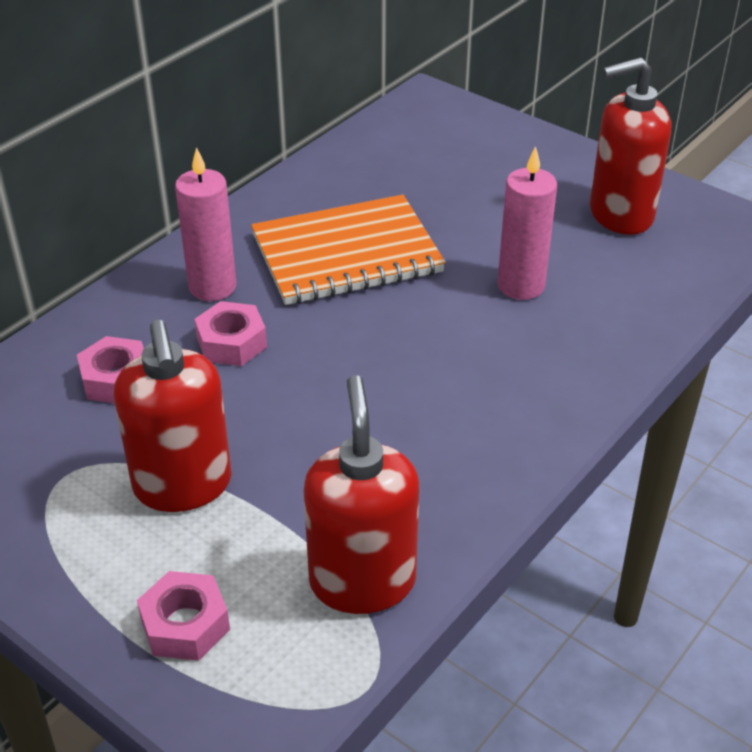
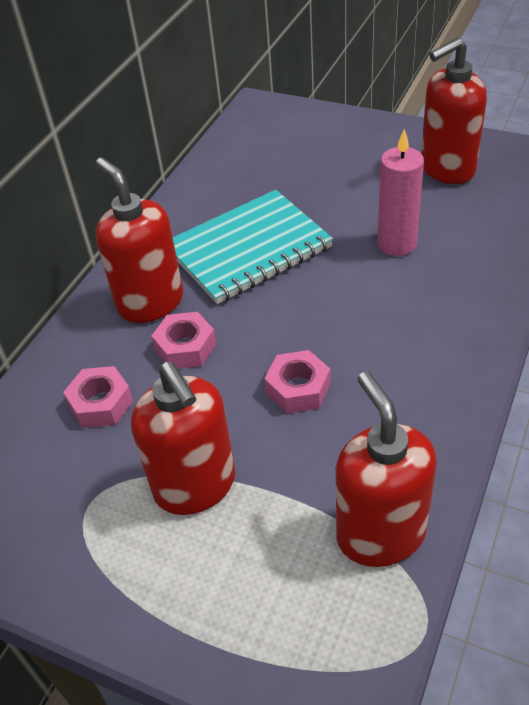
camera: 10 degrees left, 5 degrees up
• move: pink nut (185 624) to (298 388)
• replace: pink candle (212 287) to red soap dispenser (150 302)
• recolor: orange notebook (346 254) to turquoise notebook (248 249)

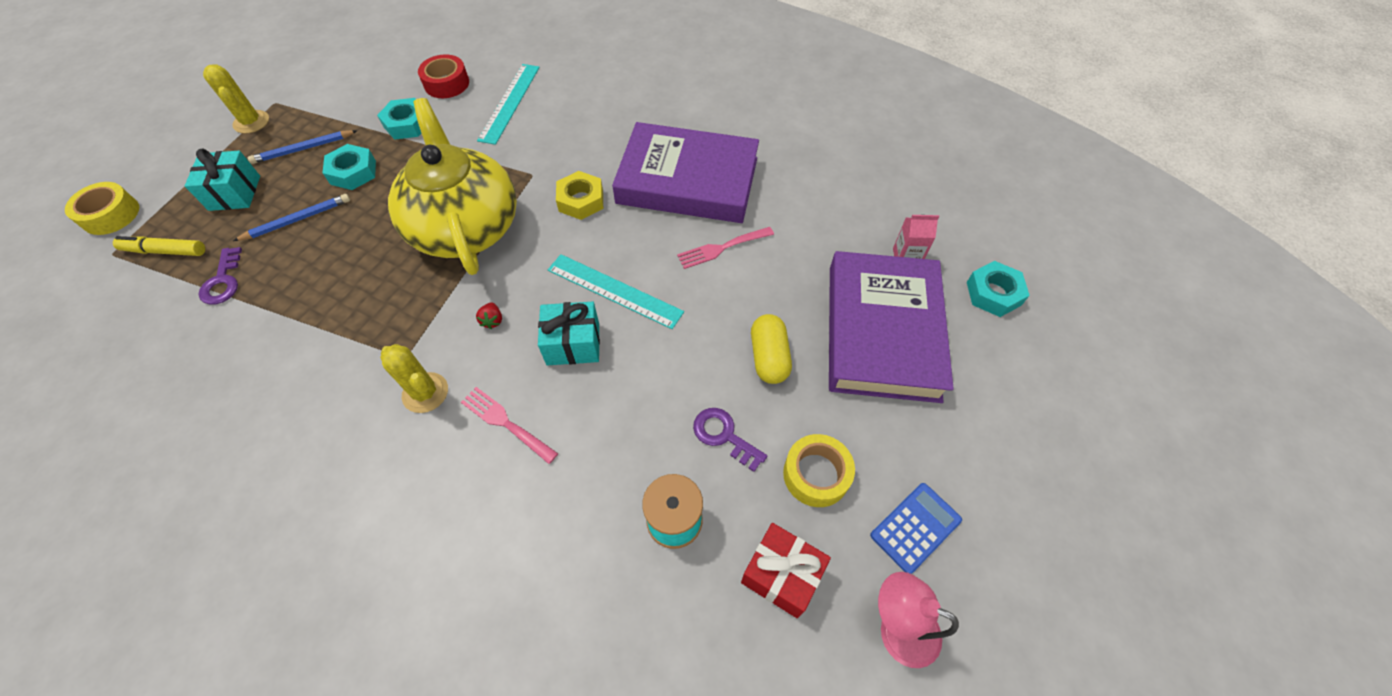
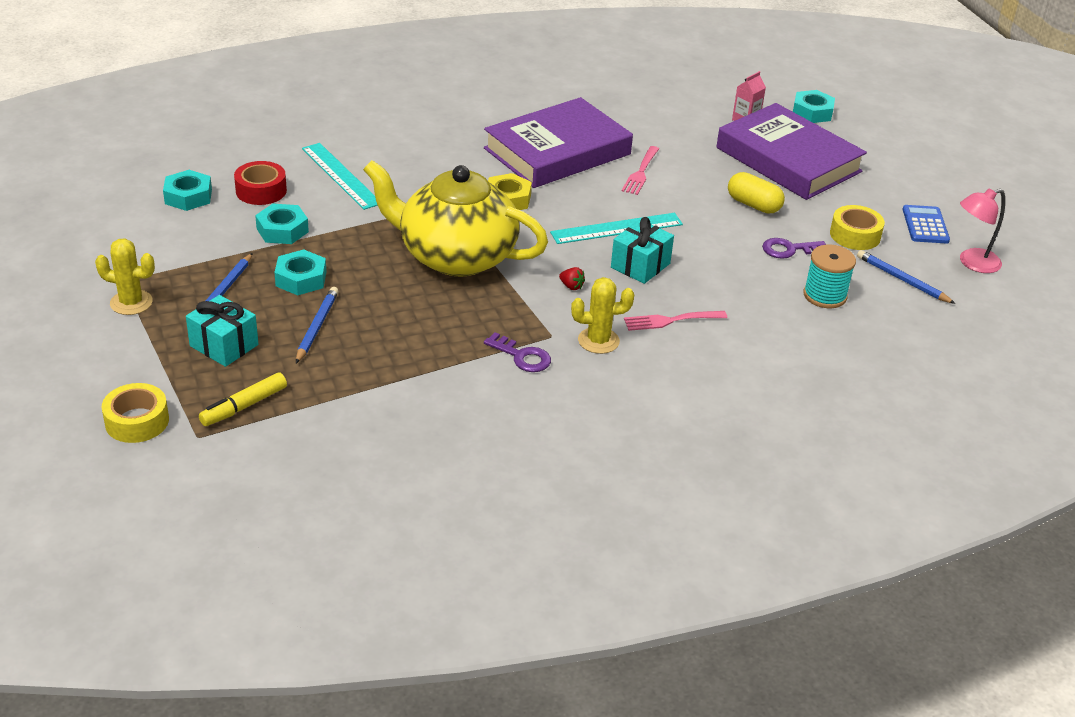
camera: 50 degrees left, 20 degrees down
• move: purple key (223 281) to (522 356)
• replace: red gift (781 575) to blue pencil (902 280)
• insert: turquoise nut (188 196)

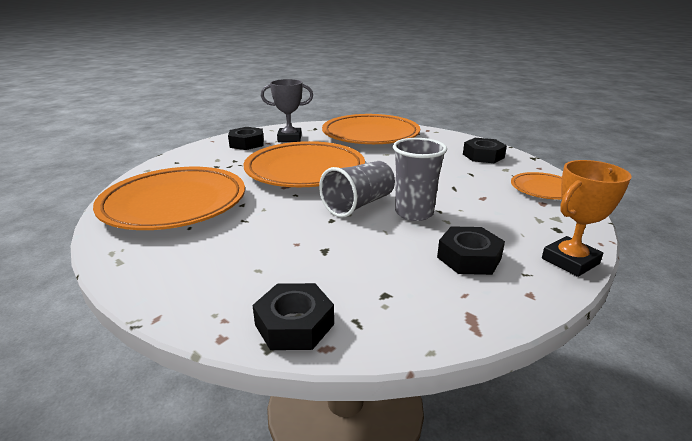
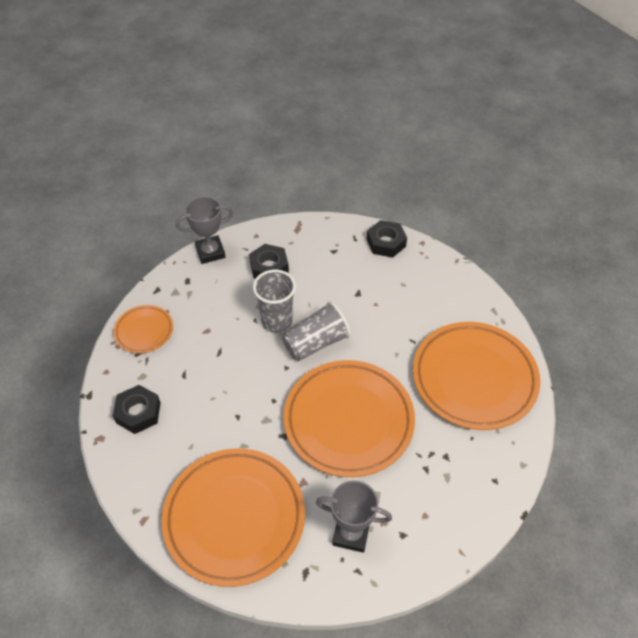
camera: 165 degrees left, 25 degrees up
• delete: black nut (247 143)
• recolor: orange trophy (570 261) to grey trophy (210 252)

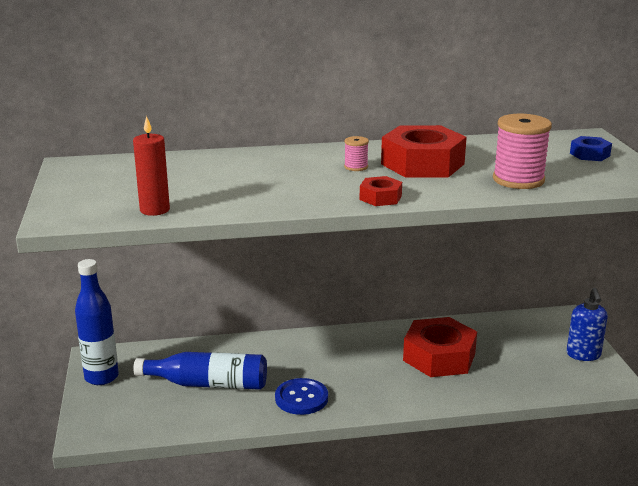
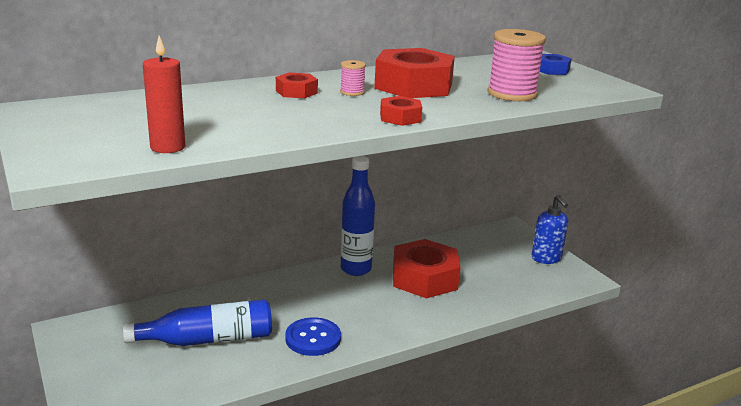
camera: 20 degrees left, 0 degrees up
• move: blue bottle (101 377) to (356 269)
• insert: red nut (296 92)

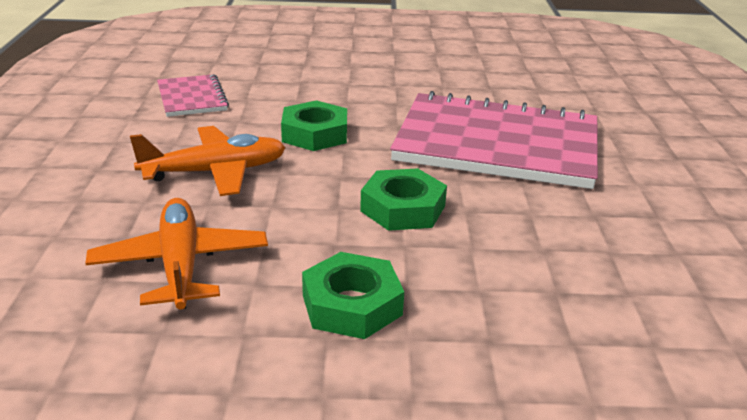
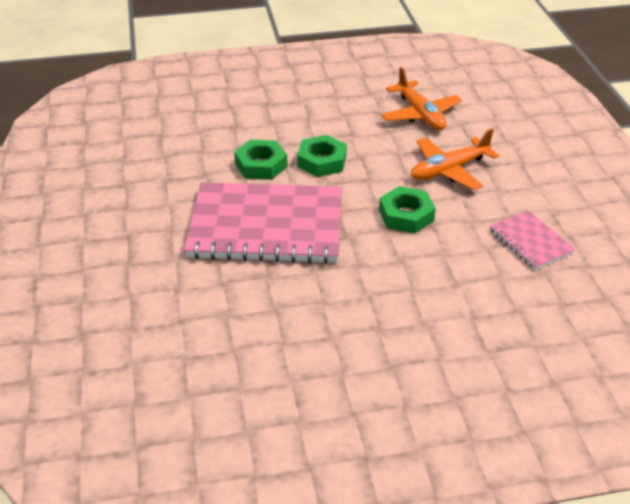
camera: 170 degrees right, 10 degrees up
• move: green nut (352 305) to (261 165)

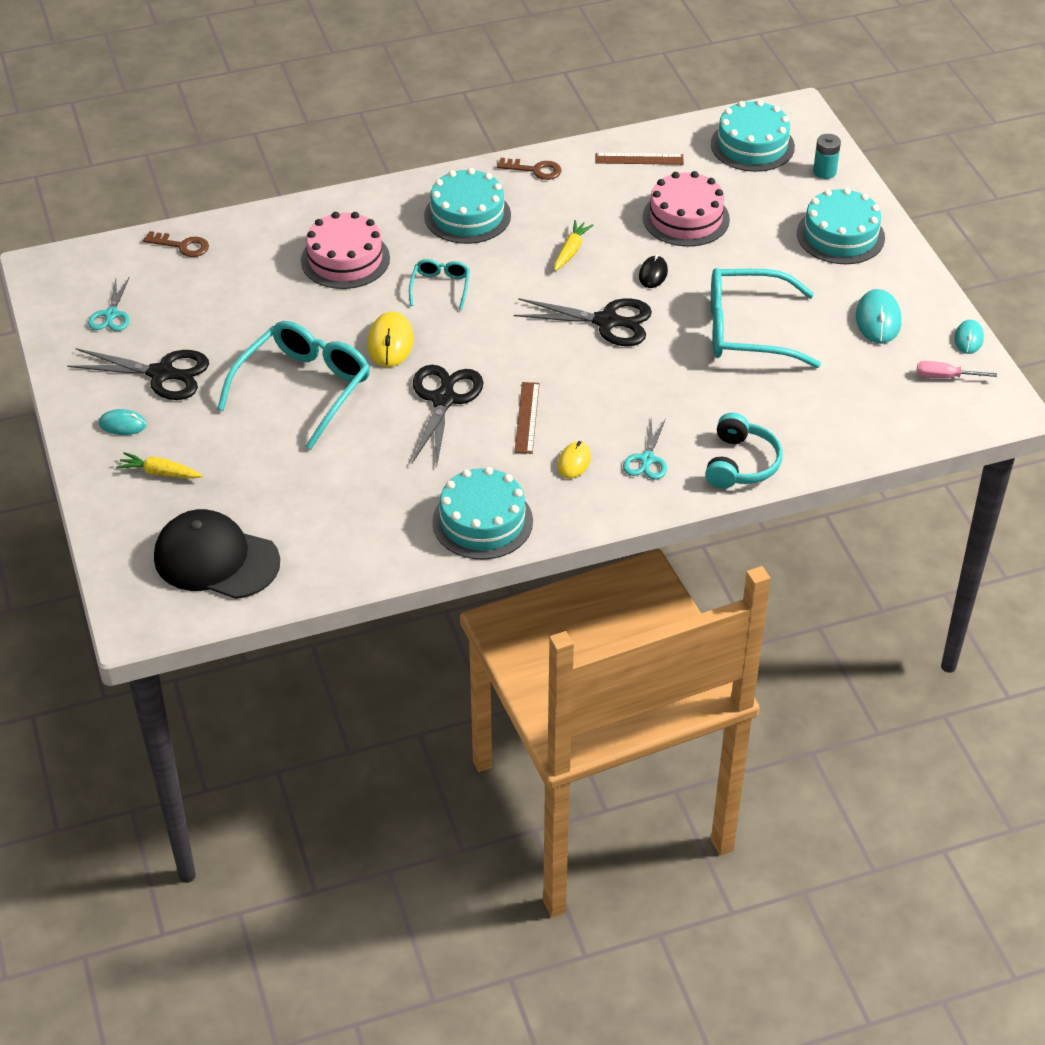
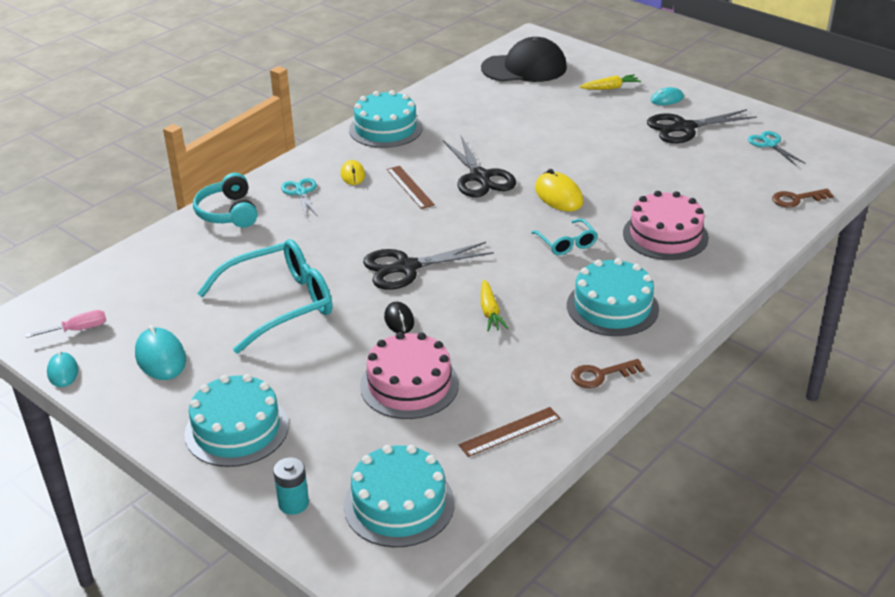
camera: 150 degrees right, 10 degrees down
• delete: turquoise glasses (303 389)

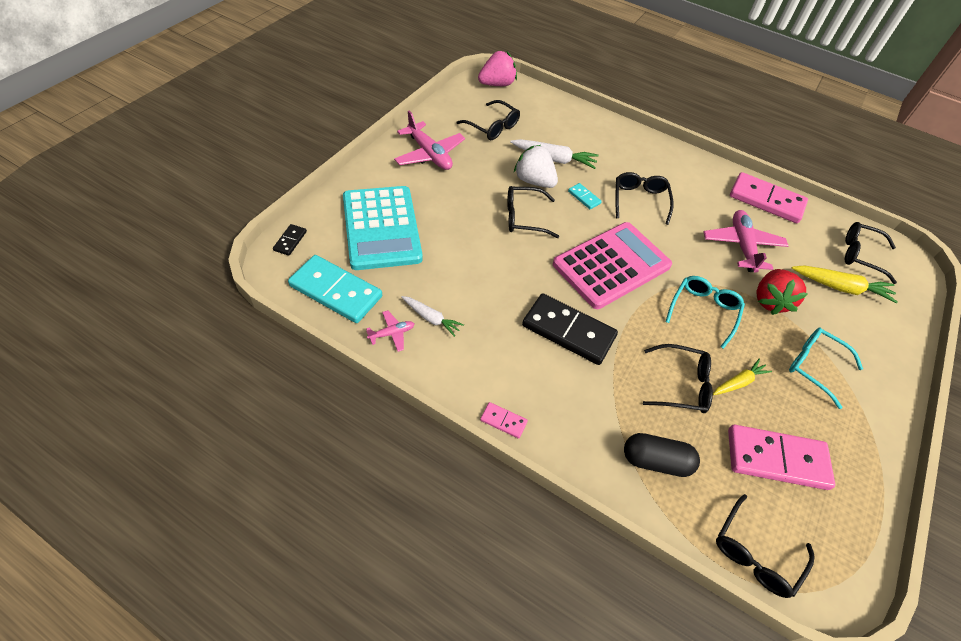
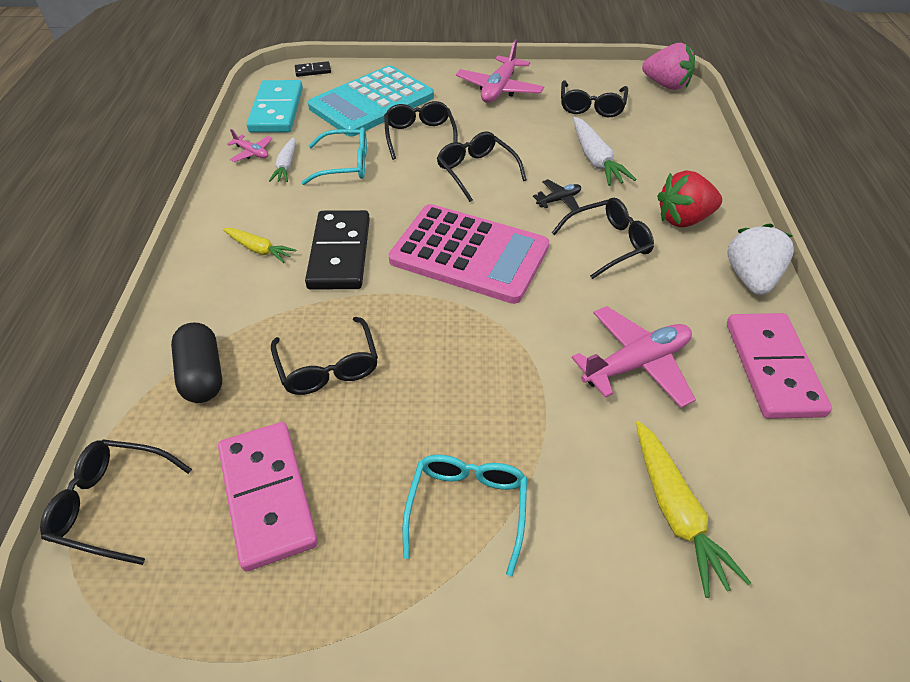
camera: 65 degrees right, 5 degrees down
• delete: pink domino (503 421)
• move: white strawberry (534 181) to (750 278)
• replace: turquoise domino (584 197) to black plane (559 200)
• move: turquoise glasses (703 312) to (344 165)
• move: yellow carrot (739 382) to (259 249)
• move: red strawberry (770 301) to (683 219)
• move: black glasses (861 255) to (420 137)

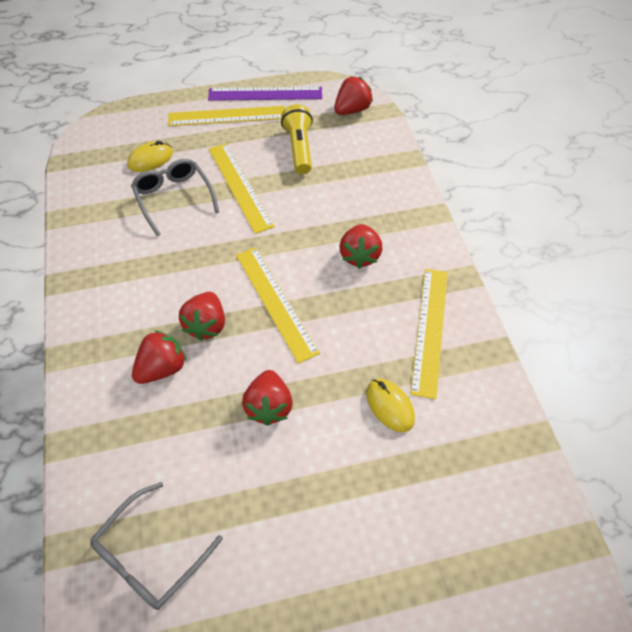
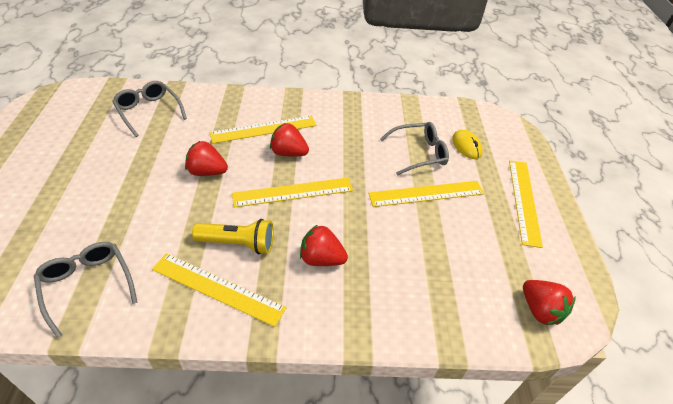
camera: 100 degrees right, 10 degrees down
• replace: red strawberry (162 368) to yellow ruler (264 129)
• delete: purple ruler (265 94)
• move: yellow flashlight (299 148) to (238 244)
• delete: yellow mouse (390 406)
• insert: grey glasses (87 286)

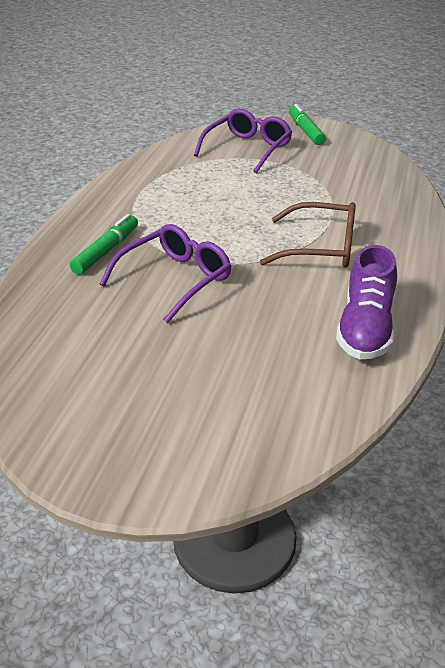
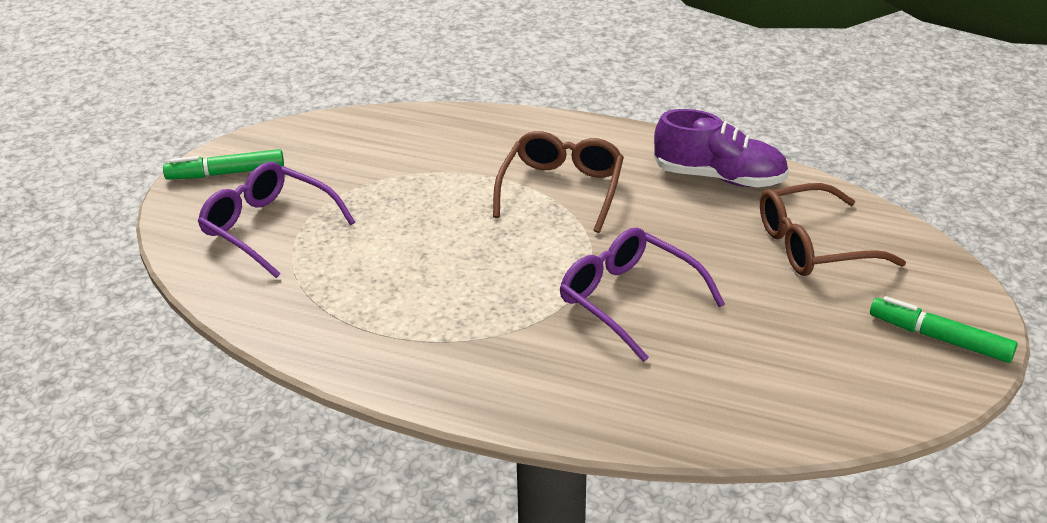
camera: 85 degrees left, 0 degrees up
• move: green marker (106 251) to (939 338)
• insert: brown glasses (813 245)

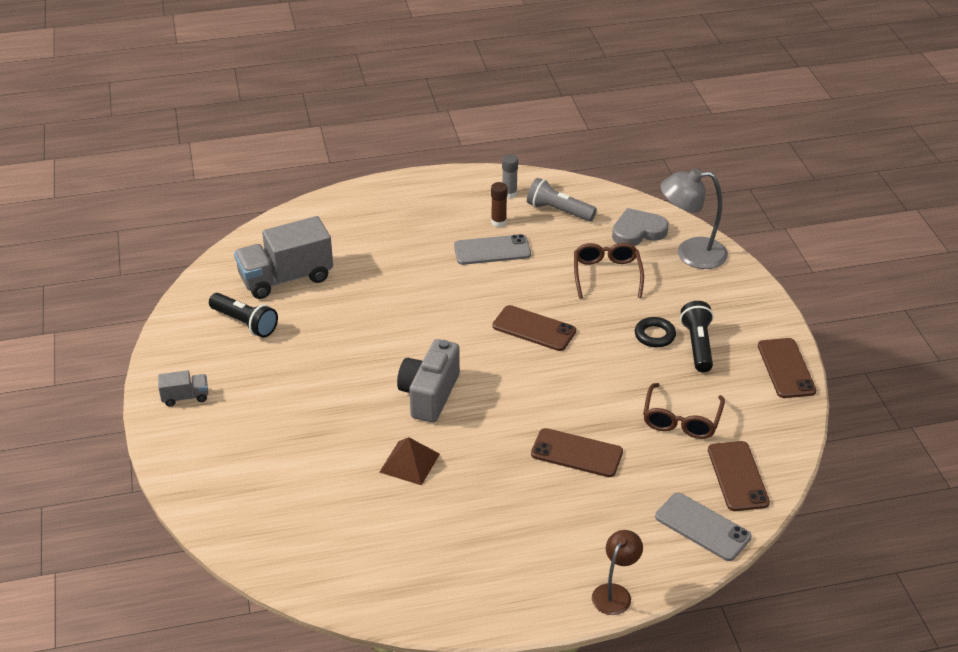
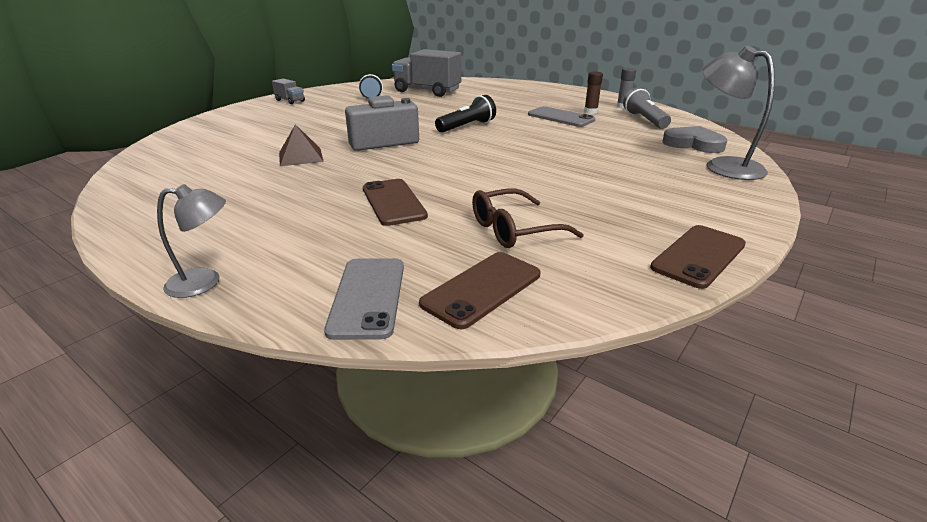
camera: 50 degrees right, 10 degrees down
• delete: brown phone (534 328)
• delete: brown glasses (606 274)
• recolor: brown lamp (615 593) to grey lamp (205 282)
• delete: black ring (654 335)
• move: black flashlight (697 345) to (467 126)

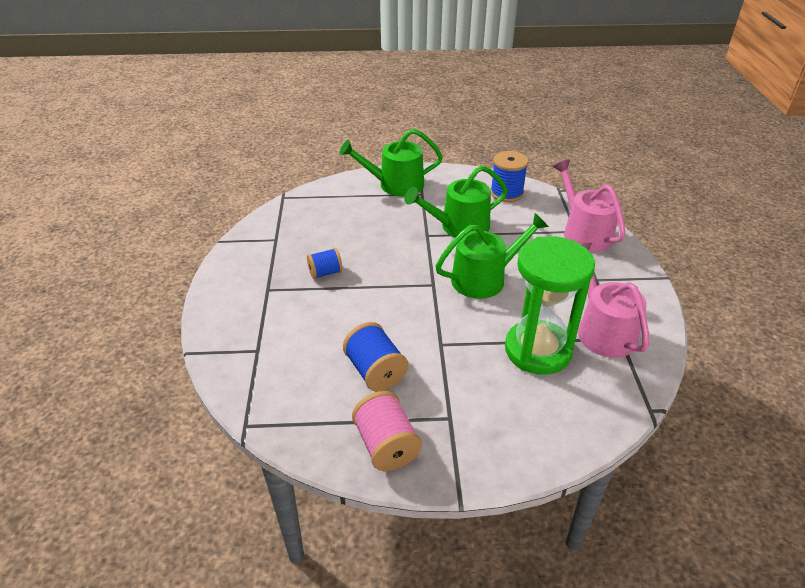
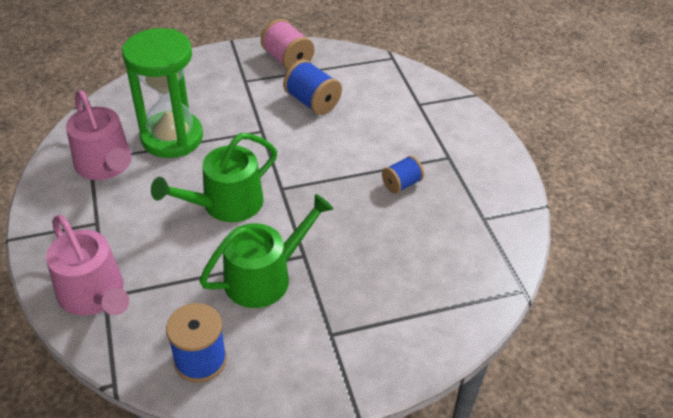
camera: 165 degrees right, 5 degrees up
• delete: green watering can (395 185)

